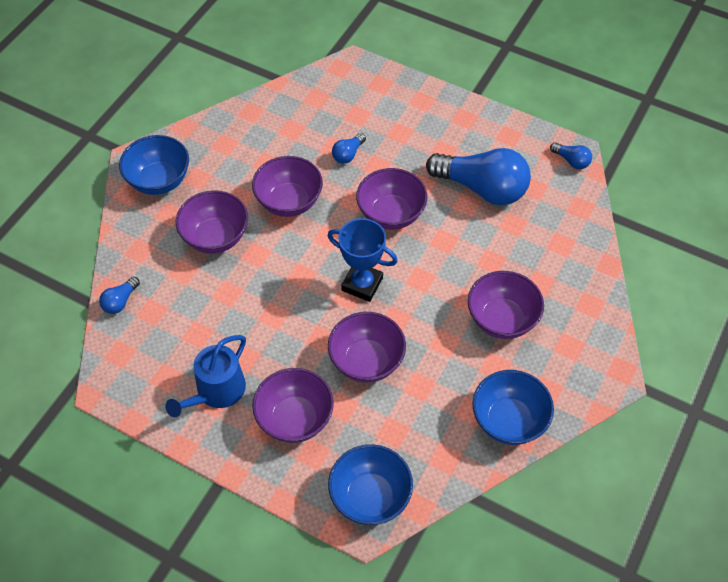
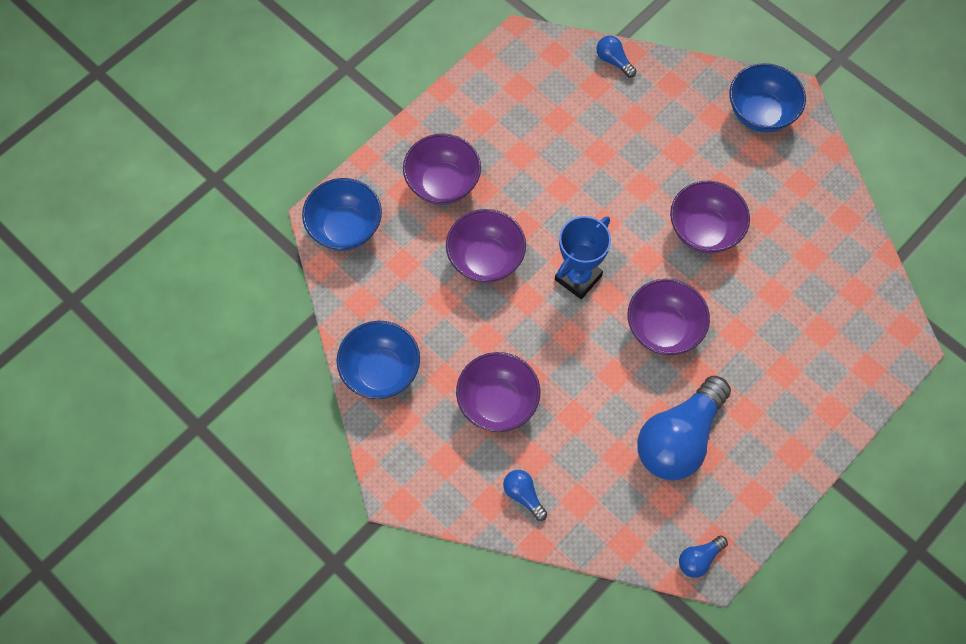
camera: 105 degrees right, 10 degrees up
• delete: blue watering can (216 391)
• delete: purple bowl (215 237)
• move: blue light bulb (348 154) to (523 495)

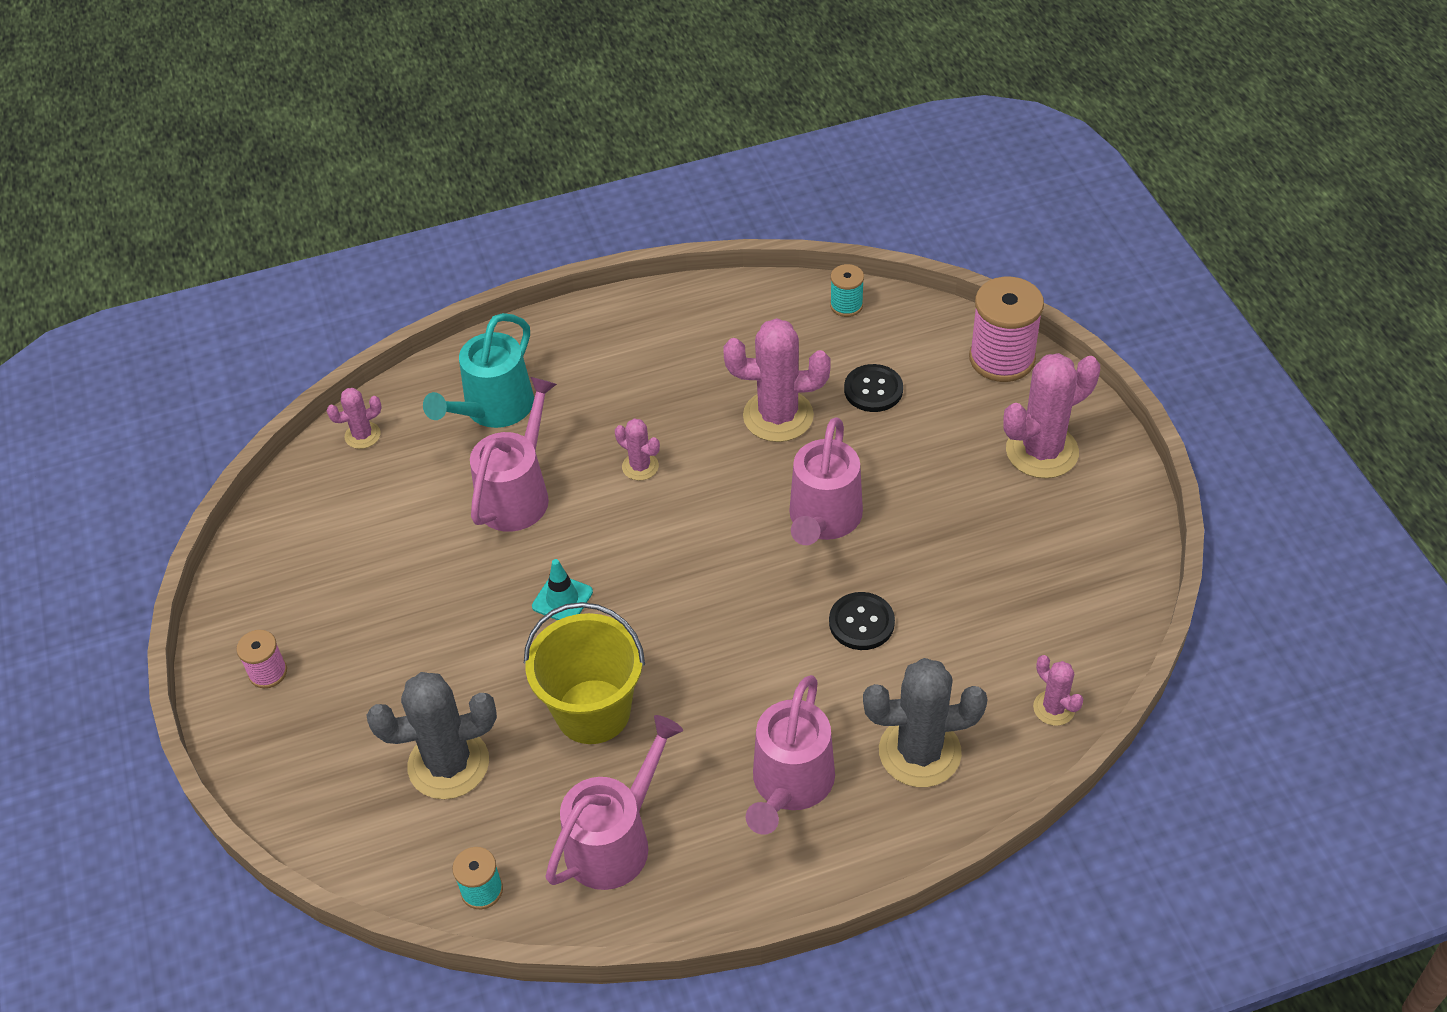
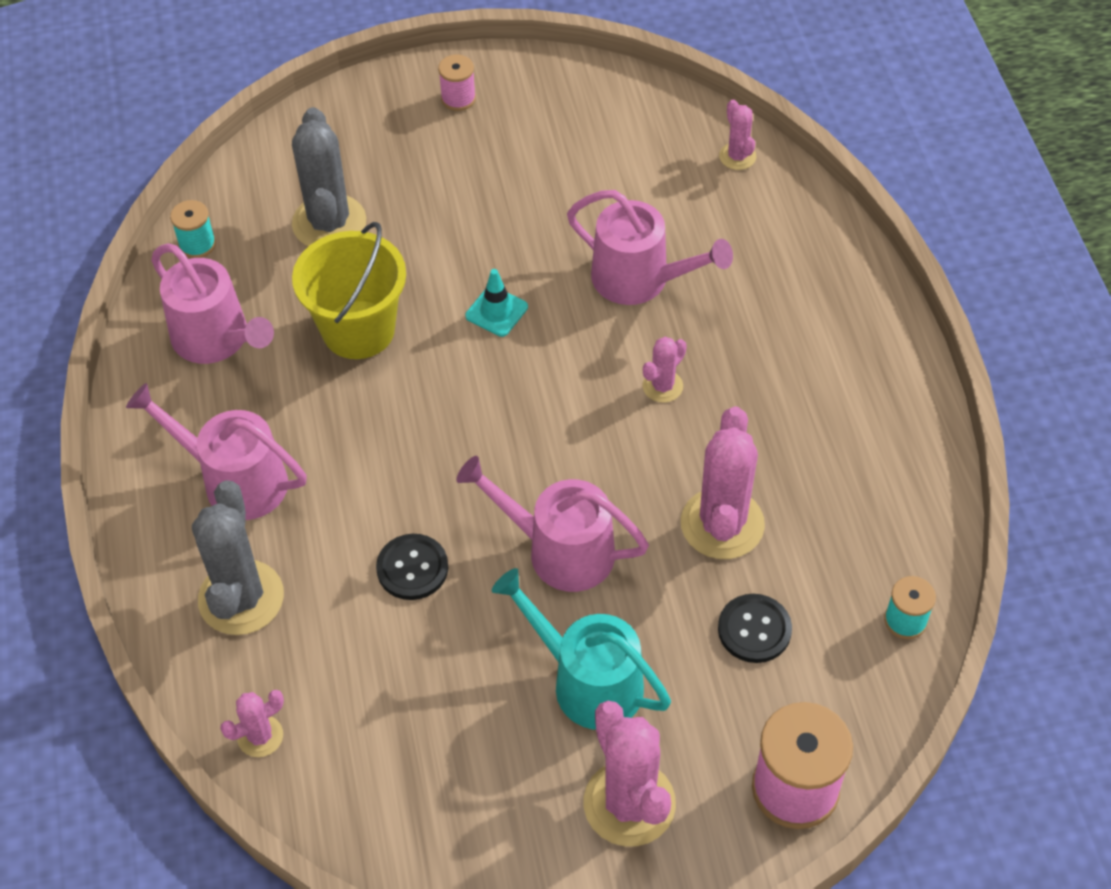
camera: 95 degrees right, 5 degrees up
• move: turquoise watering can (493 409) to (588 681)

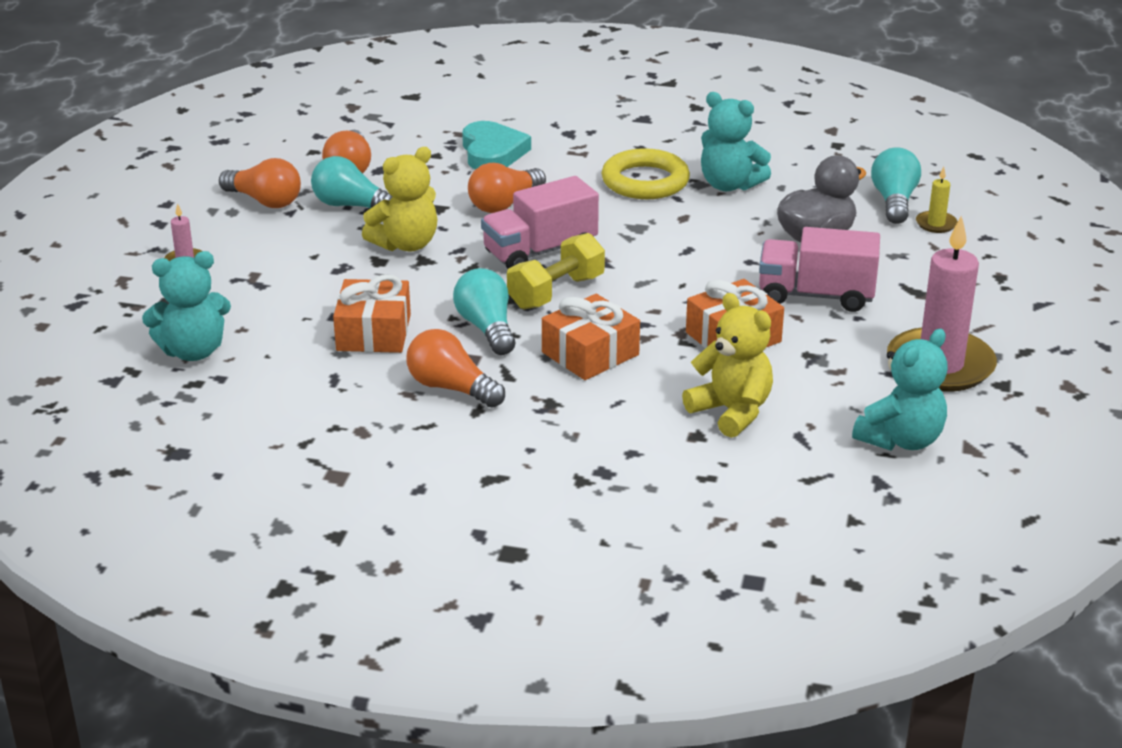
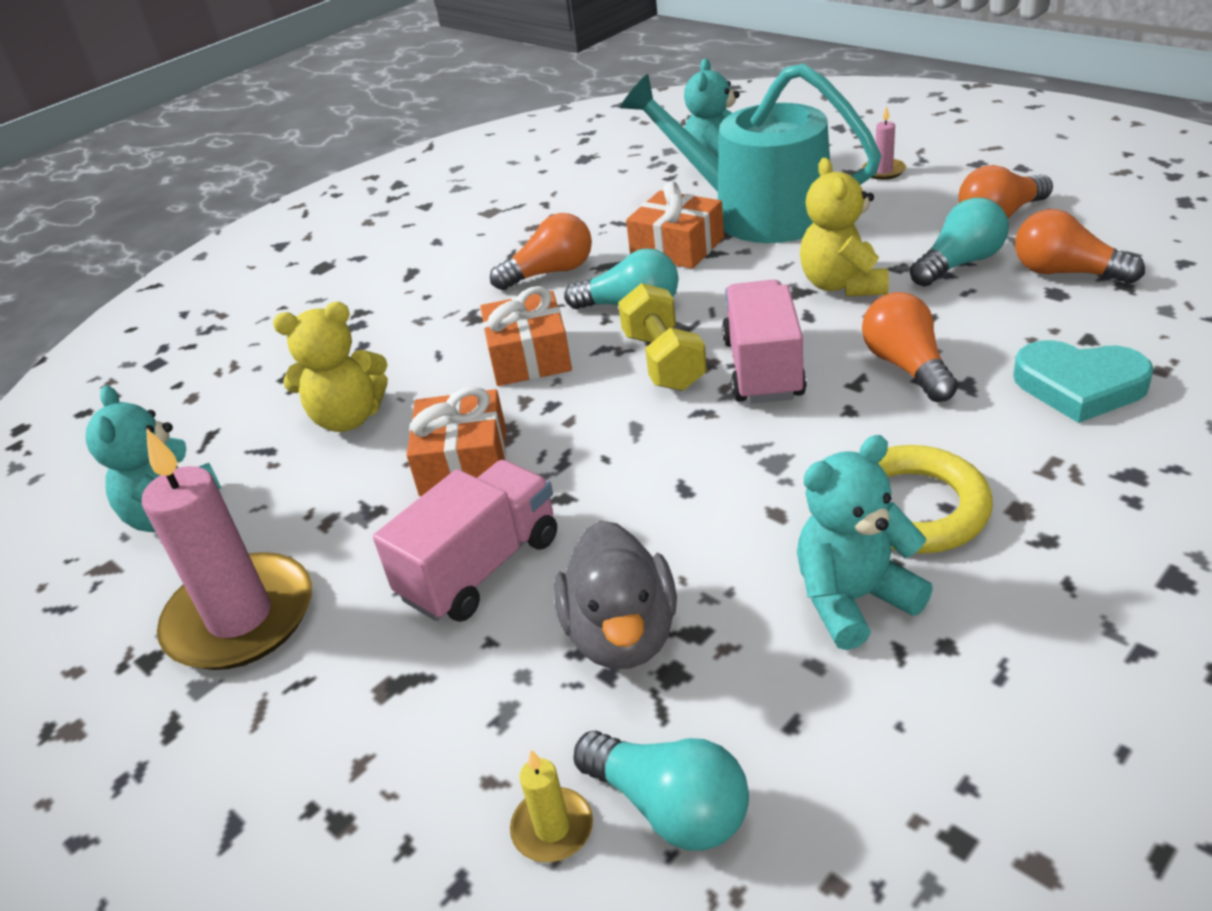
camera: 125 degrees right, 5 degrees up
• insert: turquoise watering can (758 213)

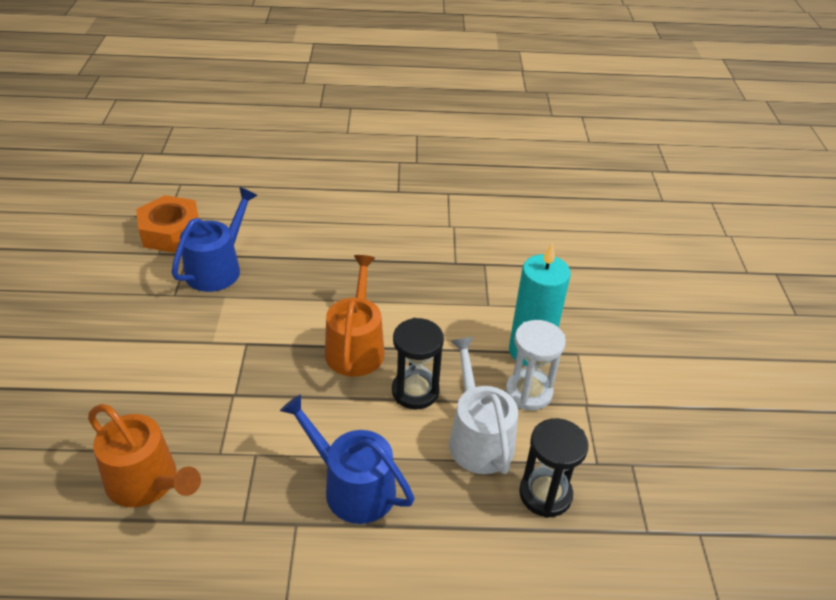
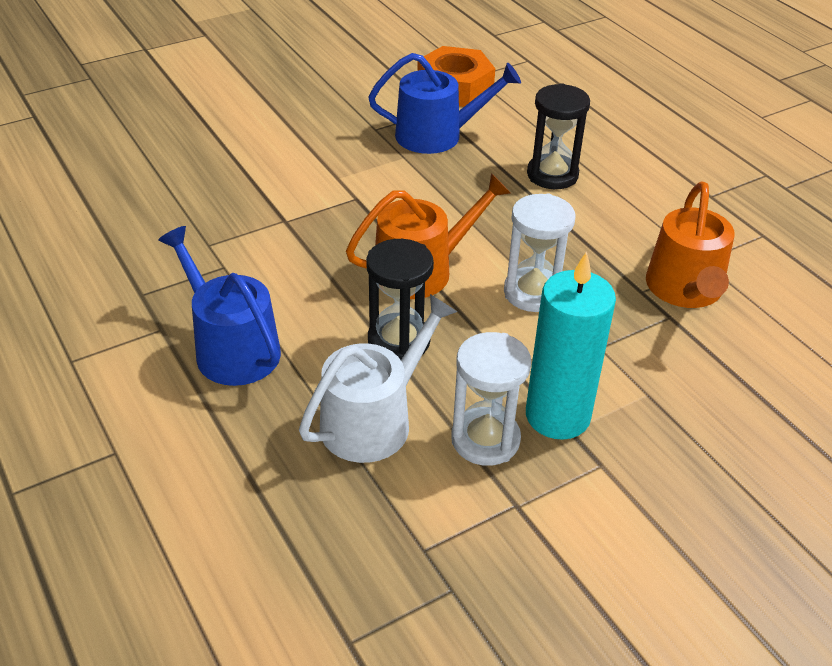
camera: 60 degrees right, 0 degrees up
• move: orange watering can (147 482) to (685 290)
• rotate: blue watering can (352 487) = (231 348) 45 degrees counterclockwise
• move: black hourglass (545 494) to (552 175)
• insert: white hourglass (533 293)

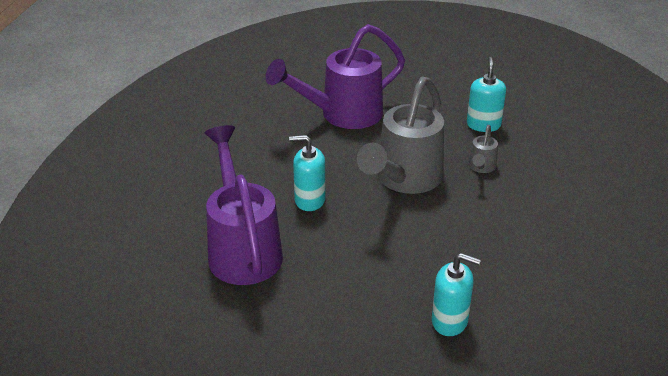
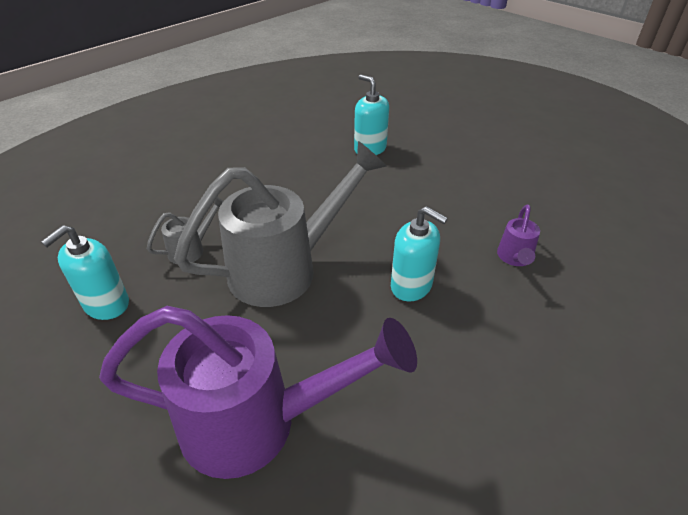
camera: 150 degrees left, 5 degrees up
• resize: purple watering can (242 248) = (515 259) x0.43

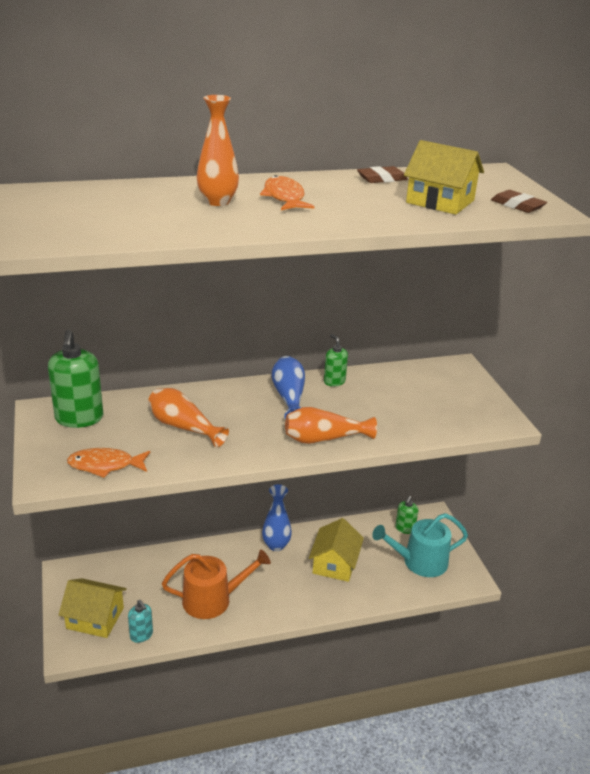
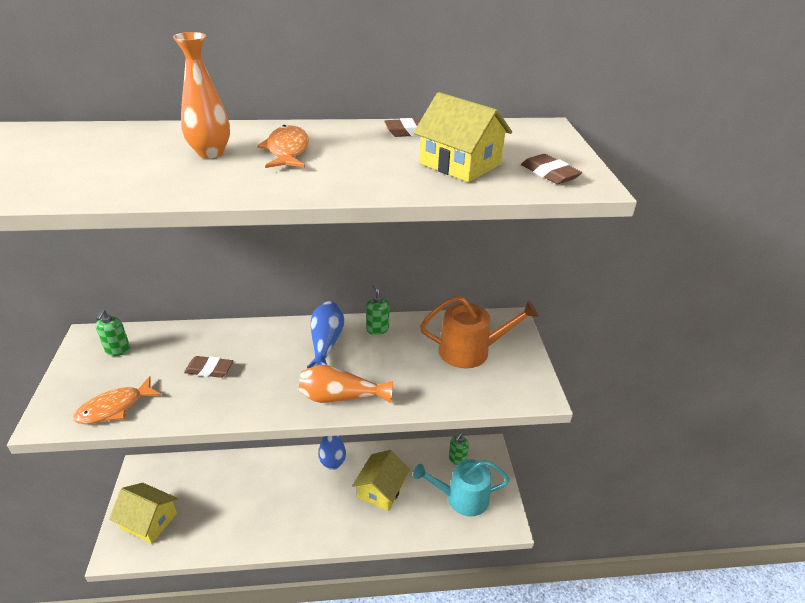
camera: 10 degrees right, 5 degrees up
• resize: green soap dispenser (79 418) = (117 350) x0.54
• rotate: orange fish (105 465) = (114 408) 45 degrees counterclockwise
• delete: turquoise soap dispenser (141 635)
• replace: orange vase (183 427) to brown eraser (209 369)
• move: orange watering can (213 599) to (470 350)

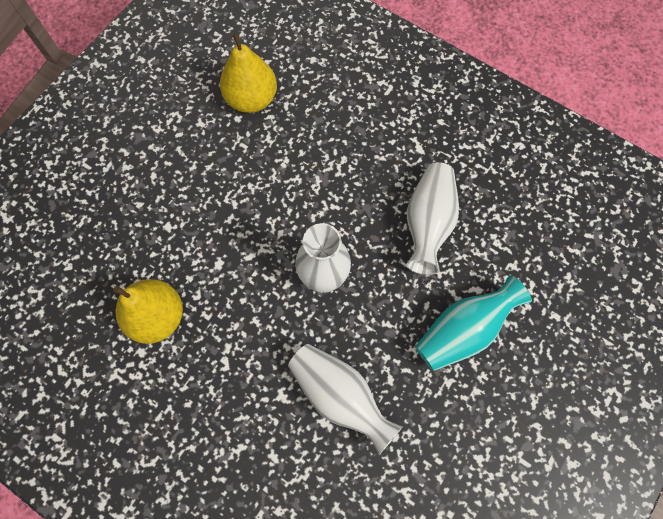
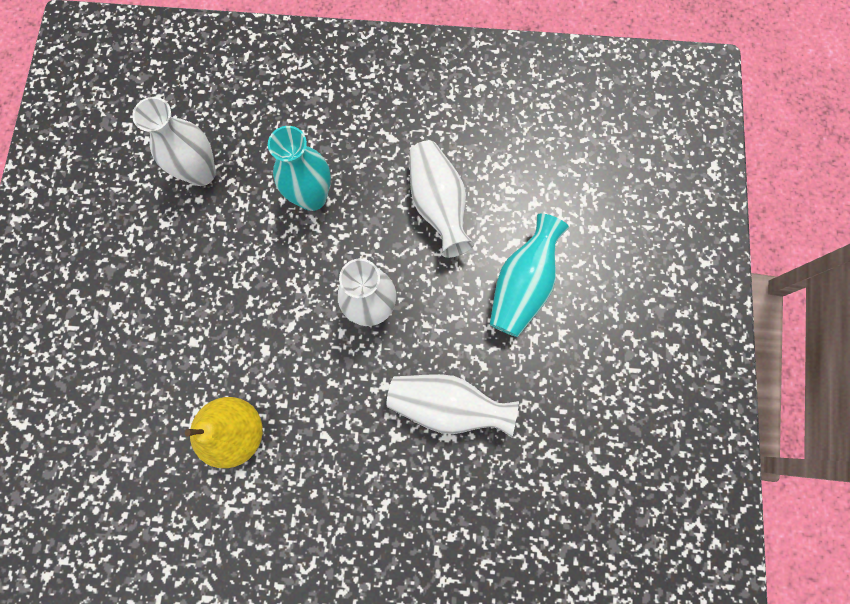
camera: 30 degrees left, 5 degrees up
• replace: yellow pear (251 99) to white vase (201 173)
• insert: turquoise vase (312 197)

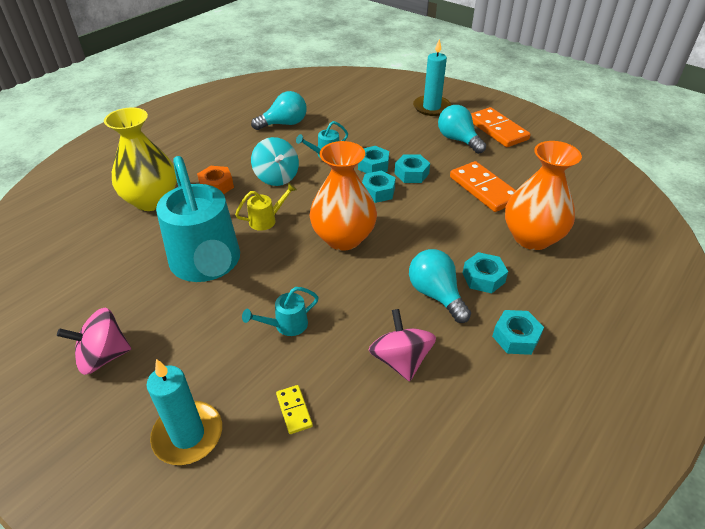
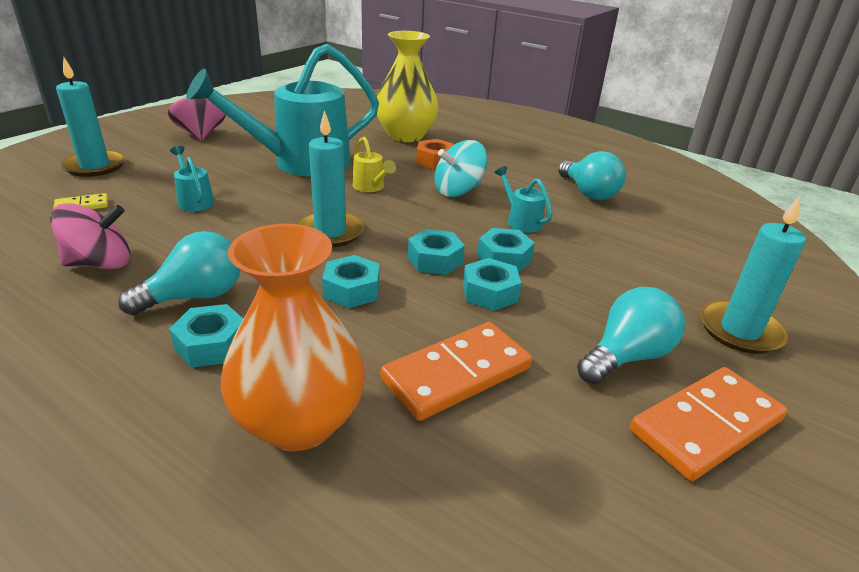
camera: 85 degrees right, 10 degrees down
• replace: orange vase (343 238) to turquoise candle (330 232)
• move: turquoise nut (515 337) to (352 290)

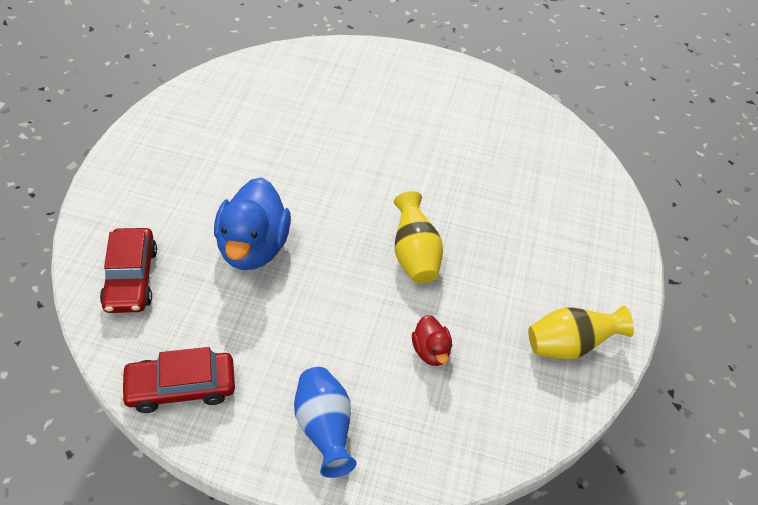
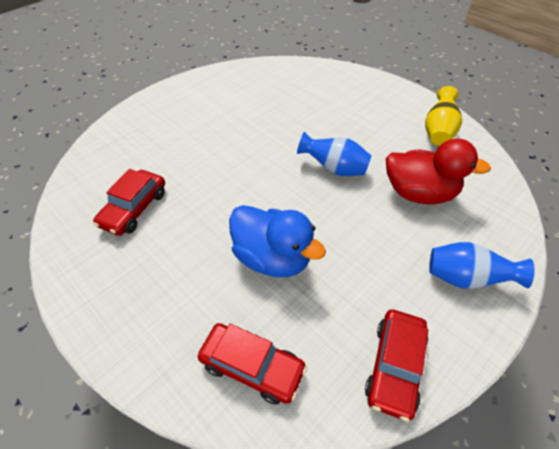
camera: 55 degrees left, 0 degrees up
• recolor: yellow vase (414 255) to blue vase (334 168)
• resize: red duck (430 351) = (419 193) x2.02
• insert: red car (134 209)

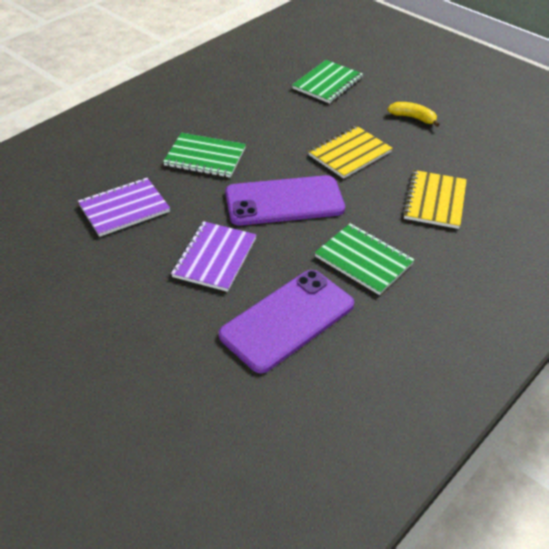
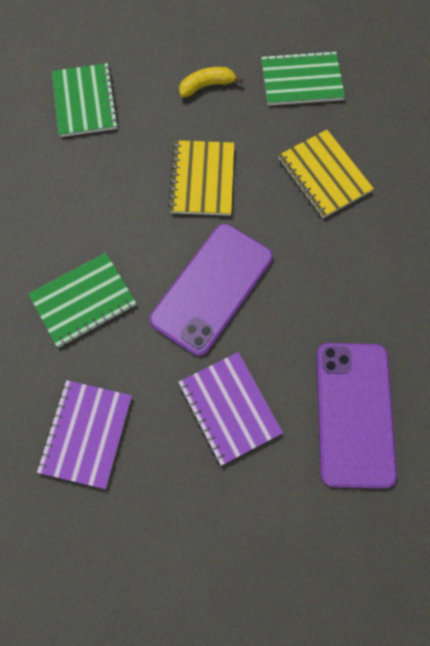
camera: 45 degrees left, 25 degrees up
• move: green notebook (363 260) to (301 81)

